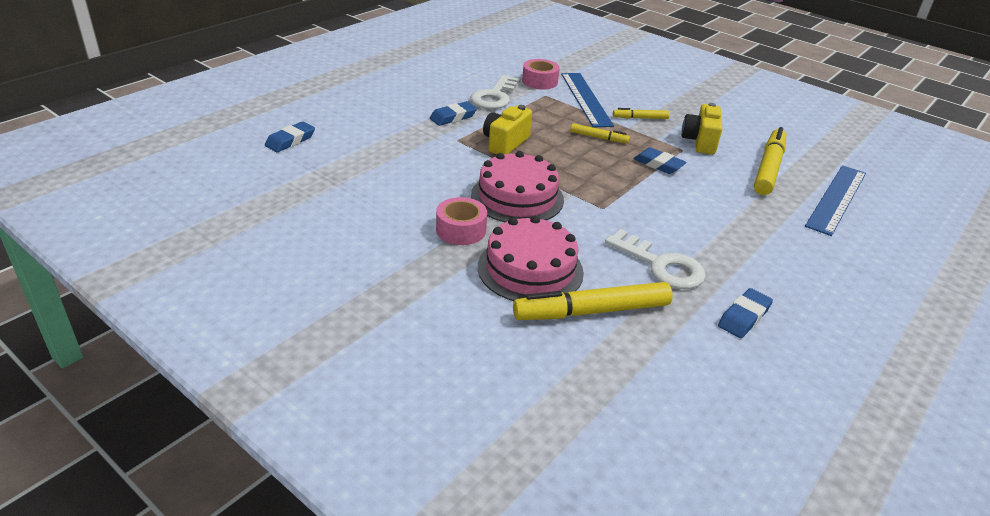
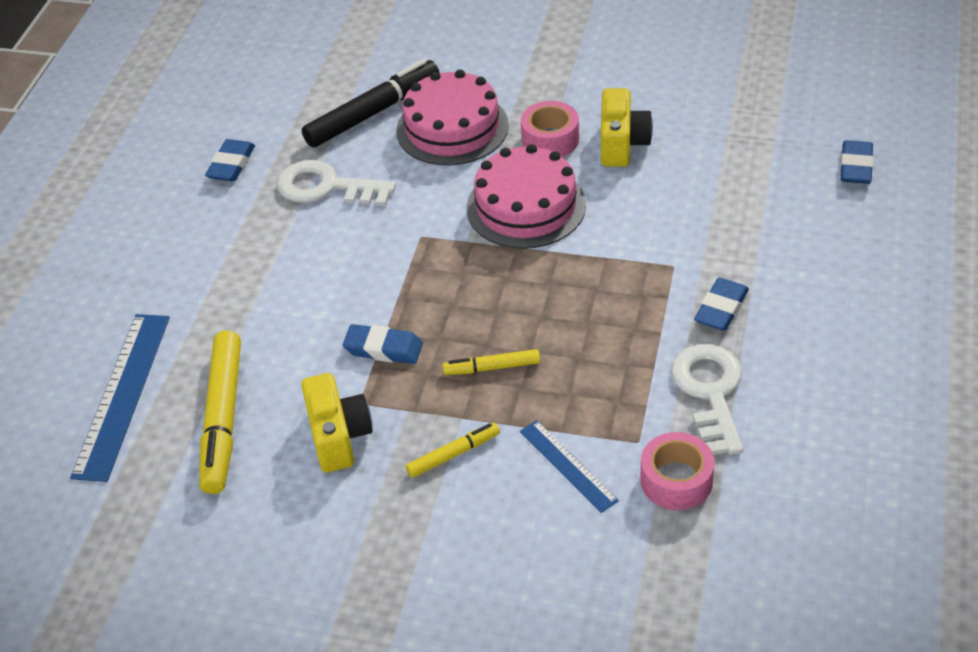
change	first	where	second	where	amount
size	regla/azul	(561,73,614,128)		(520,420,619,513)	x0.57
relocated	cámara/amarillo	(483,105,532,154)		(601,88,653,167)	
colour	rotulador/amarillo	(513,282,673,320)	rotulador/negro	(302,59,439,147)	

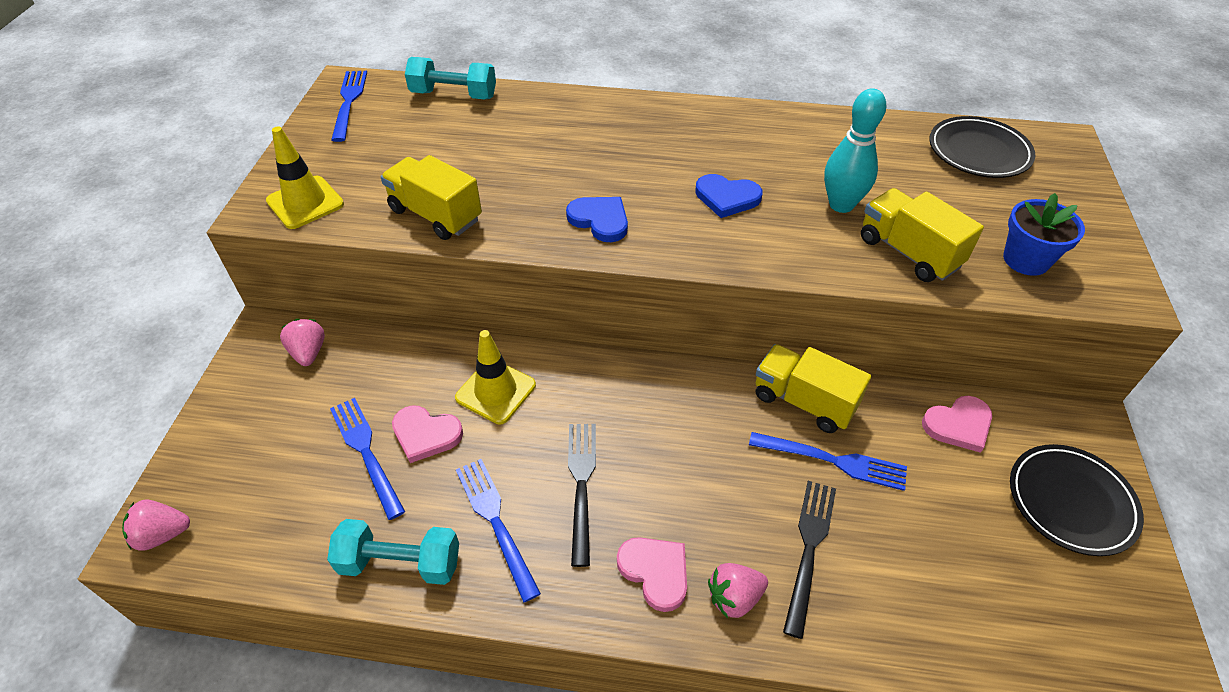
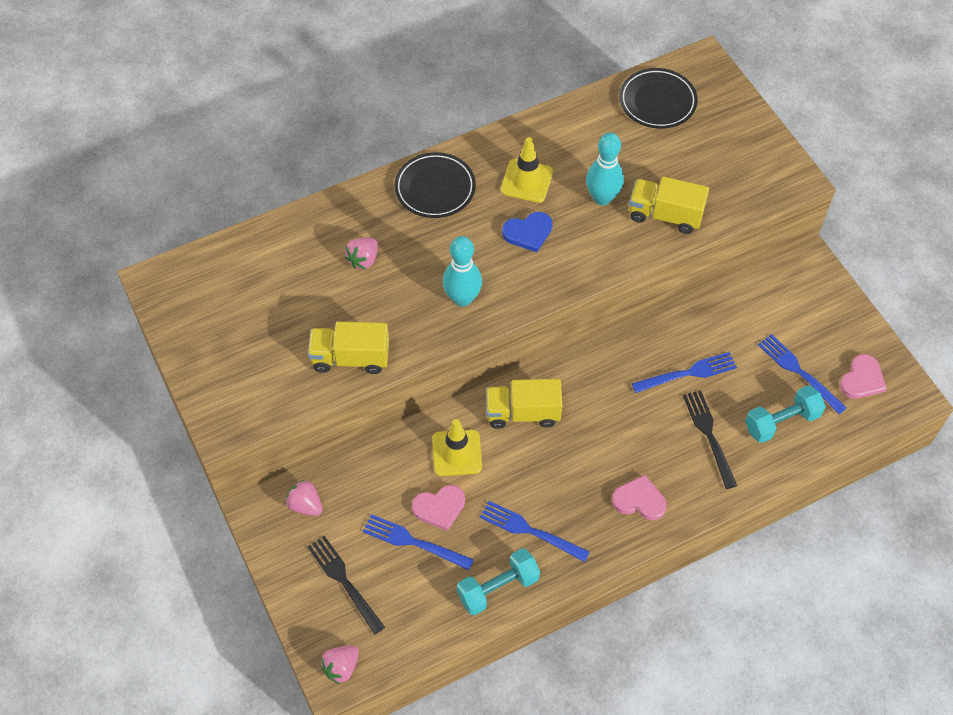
change	first	where	second	where	amount
relocated	mancuerna/turquesa	(405,57,496,99)		(745,385,826,443)	
relocated	tenedor/azul	(331,71,367,142)		(758,334,847,414)	
relocated	cono de tráfico/amarillo	(266,126,344,229)		(501,137,553,203)	
missing	maceta/azul	(1003,193,1085,276)			
exchanged	corazón/azul	(566,197,628,242)	bolo/turquesa	(443,236,482,307)	
relocated	camión/amarillo	(756,344,871,433)		(486,379,562,429)	
relocated	corazón/rosa	(922,396,992,453)		(840,354,887,399)	
relocated	tenedor/negro	(568,424,596,567)		(307,536,385,635)	
relocated	plato/negro	(1010,444,1144,556)		(395,152,476,218)	
relocated	fresa/rosa	(708,563,768,619)		(345,238,378,269)	

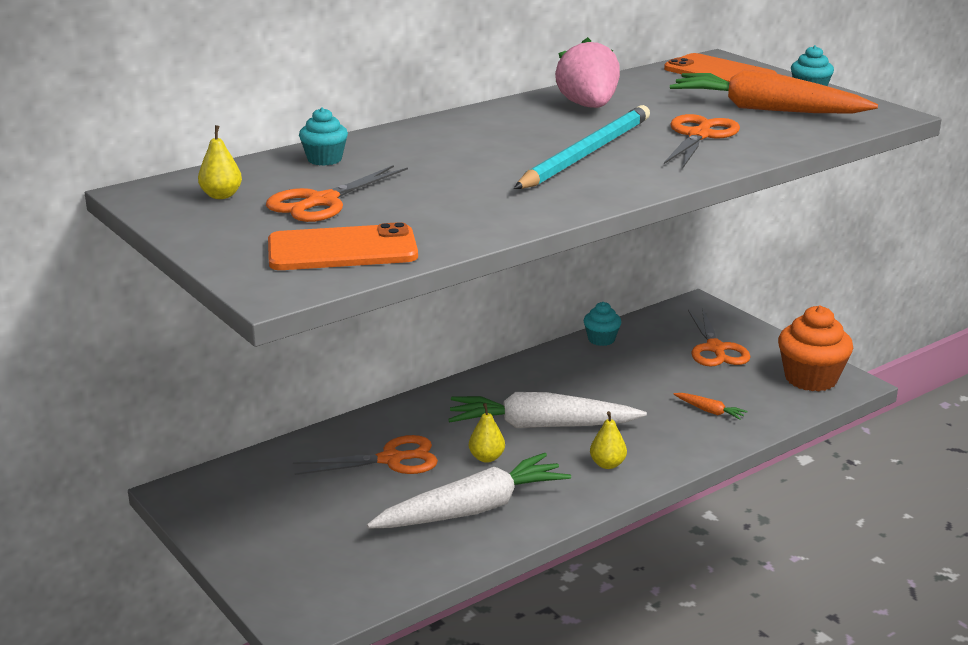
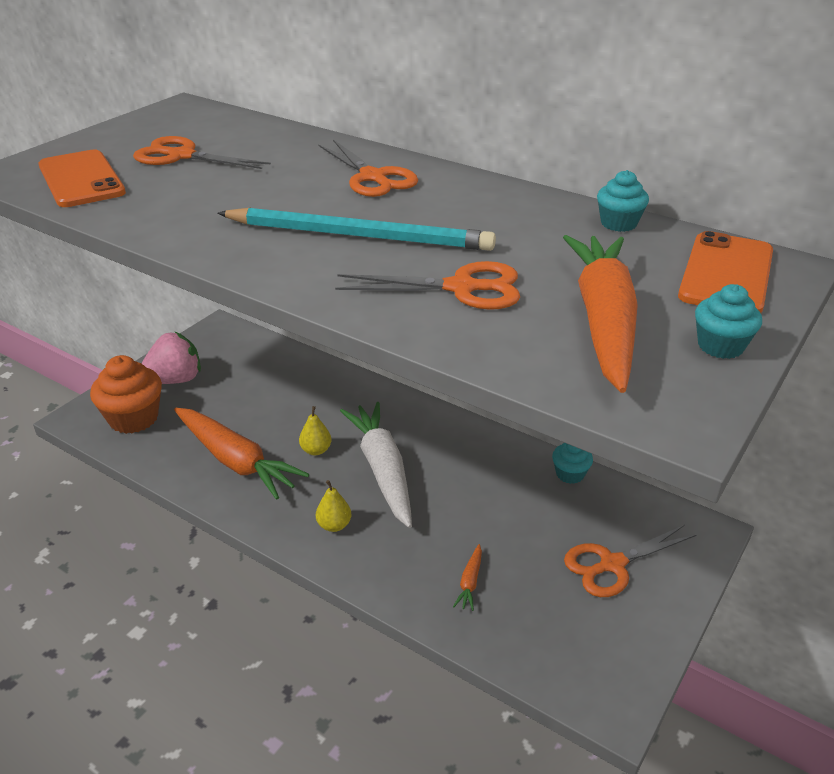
change	first	where	second	where	amount
relocated	fresa/rosa	(555,37,620,108)		(141,331,201,384)	
relocated	magdalena/turquesa	(299,107,348,166)		(597,170,649,232)	
missing	pera/amarillo	(198,125,242,199)			
relocated	magdalena/naranja	(778,306,853,391)		(90,355,162,434)	
relocated	tijeras/naranja	(293,435,438,475)		(318,140,418,197)	
colour	zanahoria/blanco	(367,453,571,529)	zanahoria/naranja	(174,408,309,500)	

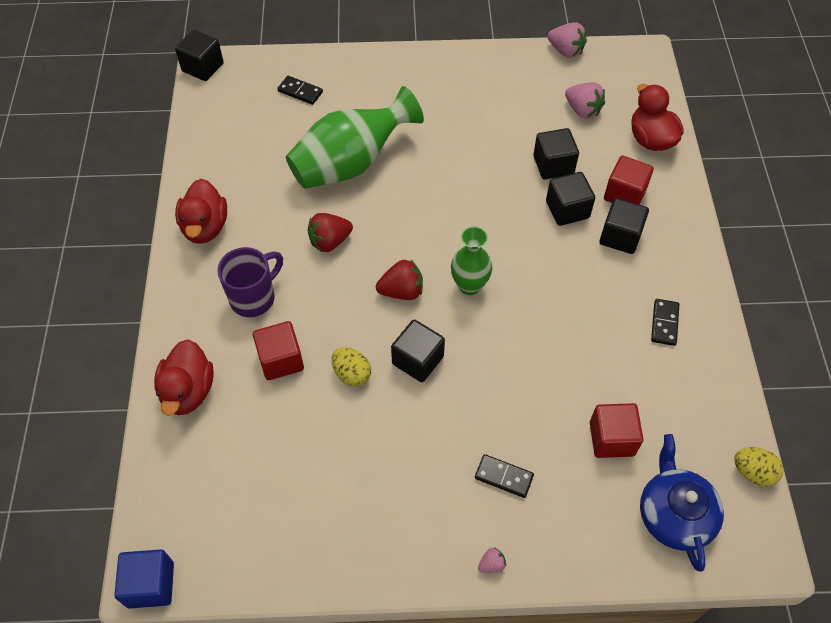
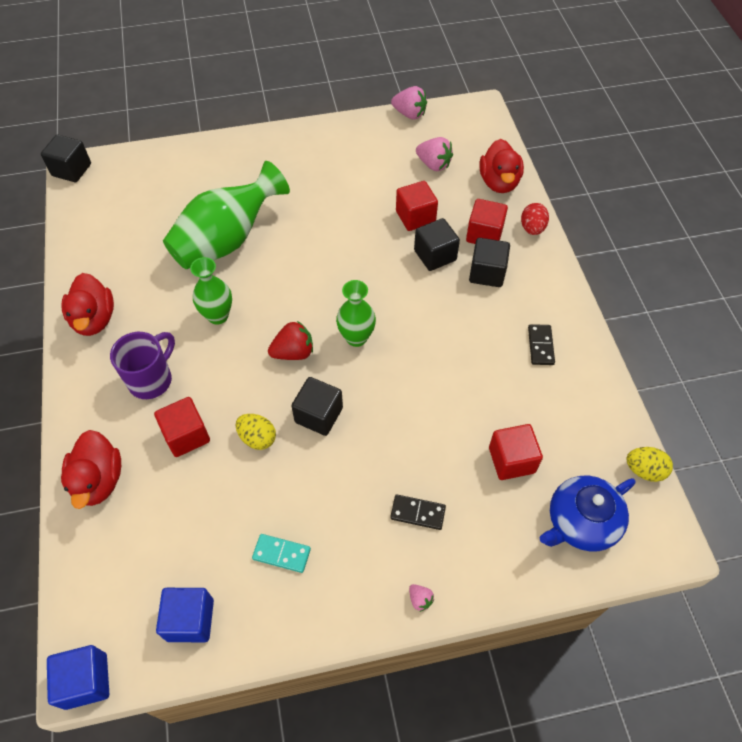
change	first	where	second	where	amount
missing	ficha de dominó/negro	(277,76,323,105)			
spun	pato/rojo	(631,84,684,151)		(480,139,524,193)	150 degrees counterclockwise
colour	cubo/negro	(533,128,579,180)	cubo/rojo	(396,181,438,231)	
exchanged	fresa/rojo	(307,213,353,252)	florero/verde	(190,257,232,325)	
spun	tetera/azul	(640,434,724,572)		(540,476,635,551)	105 degrees counterclockwise
spun	fresa/rosa	(478,547,506,573)		(409,584,434,612)	90 degrees clockwise
appeared			huevo/rojo	(521,203,549,235)	
appeared			ficha de dominó/turquesa	(252,534,311,573)	
appeared			cubo/azul	(156,588,214,642)	

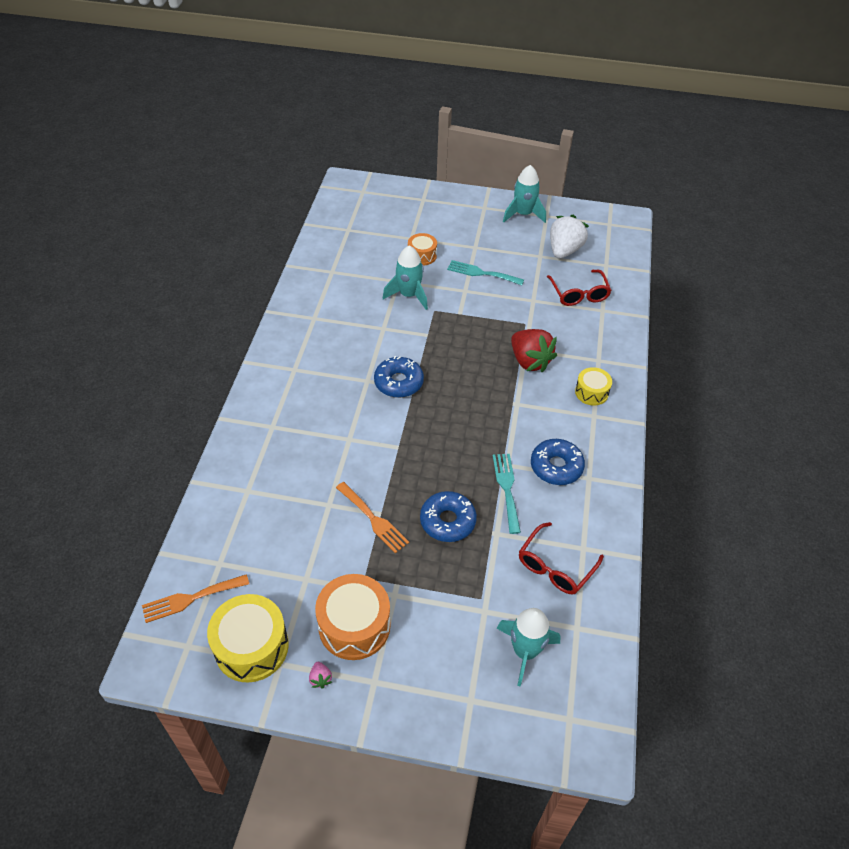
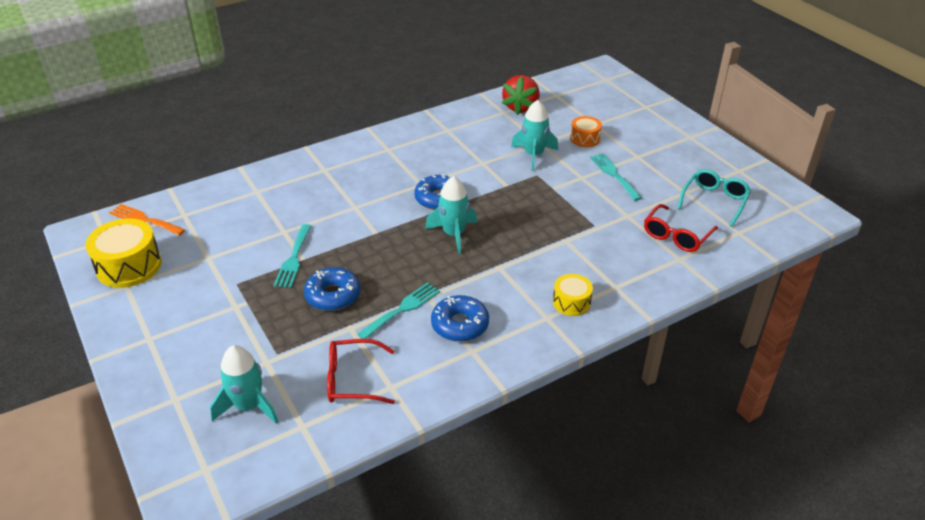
change	first	where	second	where	amount
relocated	cohete/turquesa	(503,165,546,223)		(425,176,477,254)	
exchanged	fresa/blanco	(550,215,589,259)	gafas/turquesa	(677,169,751,227)	
relocated	fresa/rojo	(511,329,557,373)		(502,75,540,115)	
colour	tenedor/naranja	(336,482,409,553)	tenedor/turquesa	(274,224,312,288)	
missing	tambor/naranja	(315,574,391,660)			
missing	fresa/rosa	(309,662,332,689)			

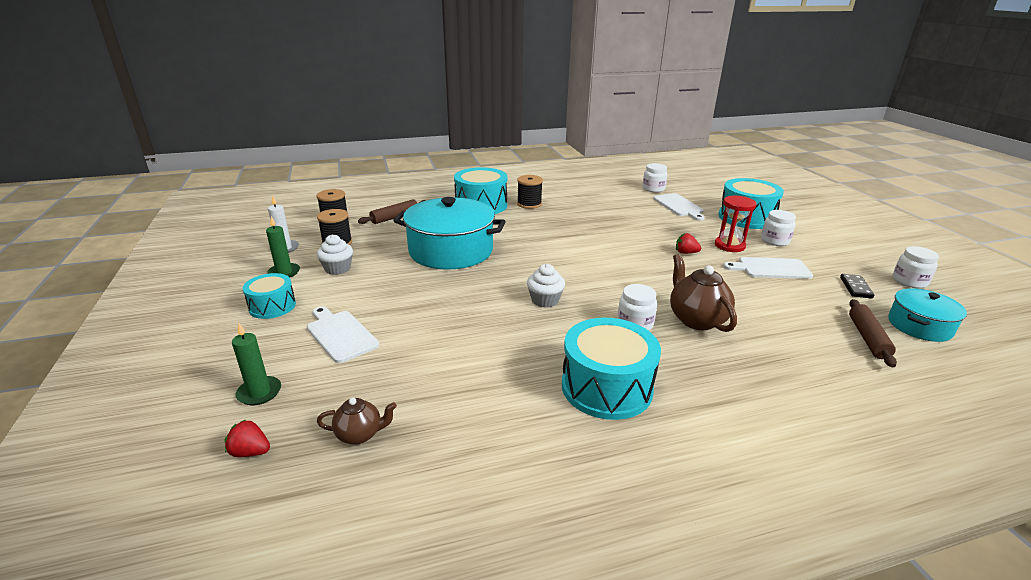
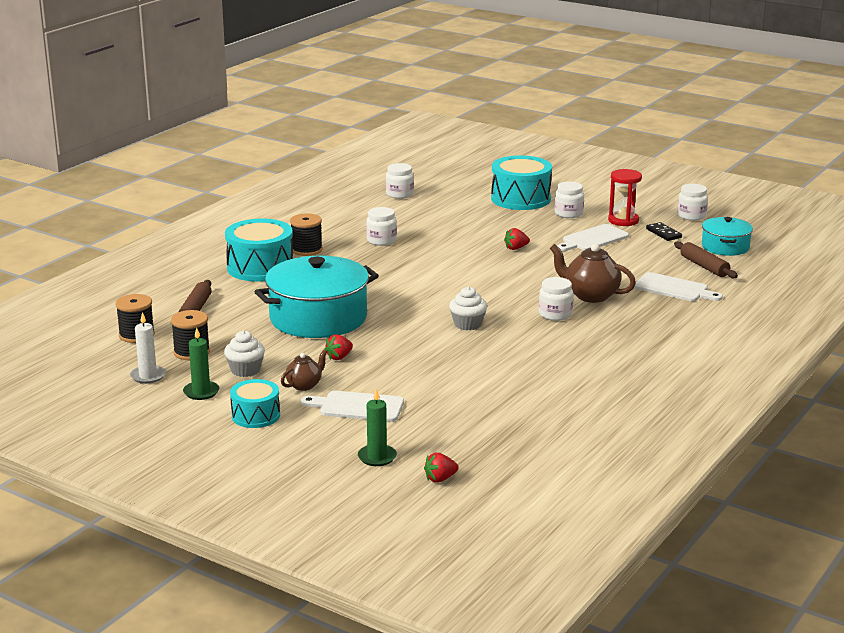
change	first	where	second	where	amount
relocated	tabla de cortar/blanco	(653,193,705,221)		(634,272,723,301)	
relocated	reloj de arena/rojo	(715,196,757,252)		(608,169,642,226)	
missing	tambor/turquesa	(562,318,661,420)			
relocated	tetera/marrón	(317,397,397,444)		(281,349,328,391)	
appeared			tarro/blanco	(366,207,397,246)	
appeared			fresa/rojo	(325,334,353,360)	

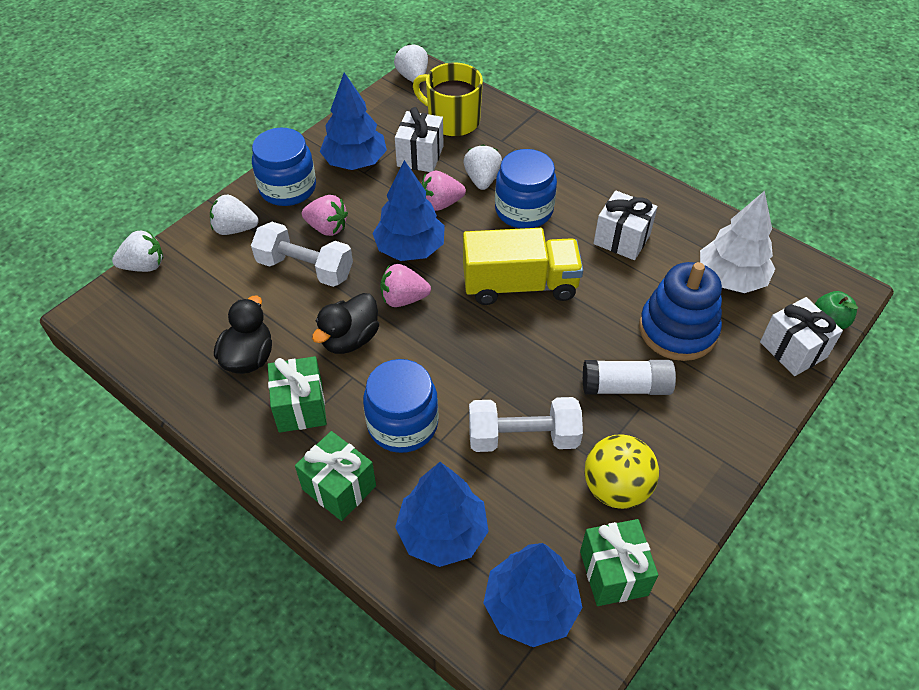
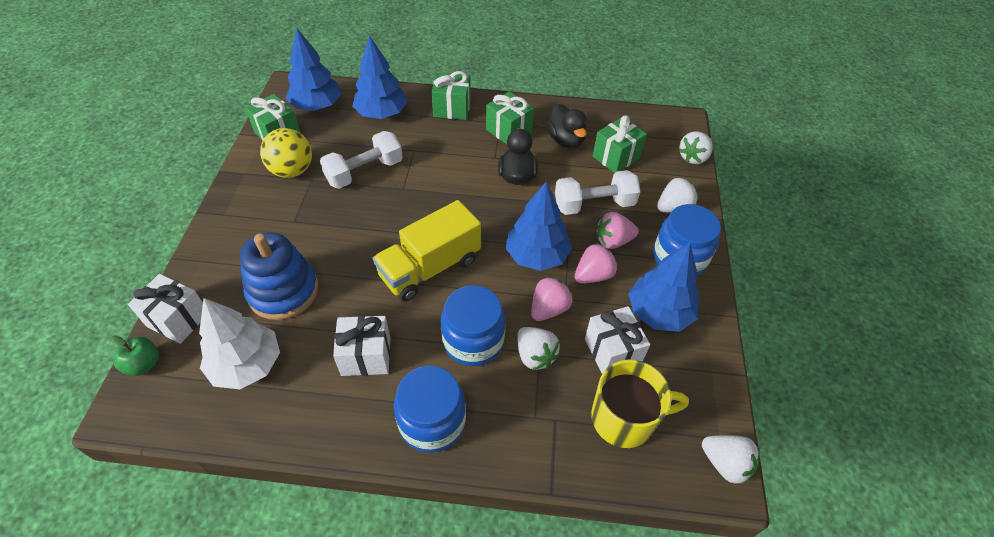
change	first	where	second	where	amount
relocated	fresa/rosa	(380,264,431,307)		(575,243,617,284)	
relocated	tarro/azul	(363,359,439,453)		(394,366,466,453)	
missing	barra de pegamento/blanco	(583,360,676,395)			
appeared			regalo/verde	(593,115,647,173)	

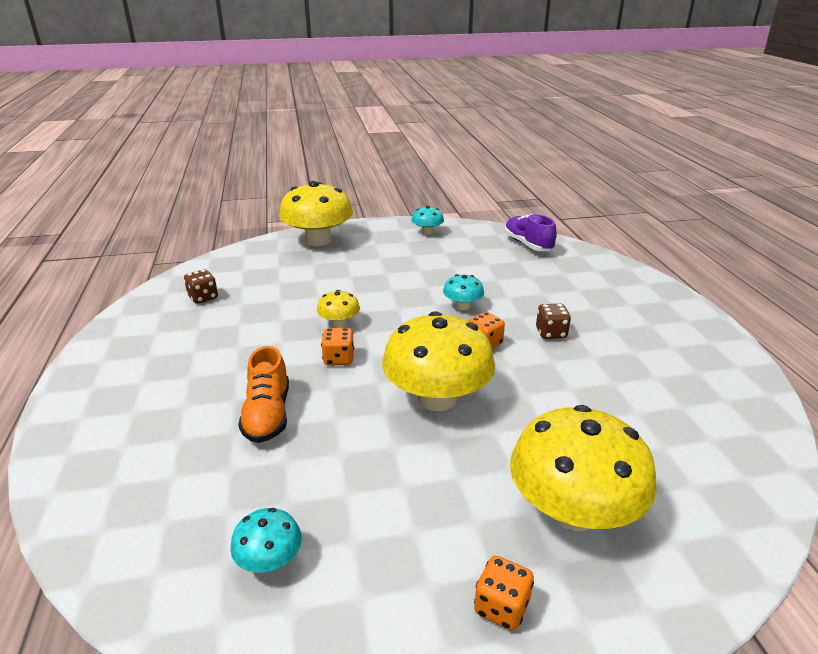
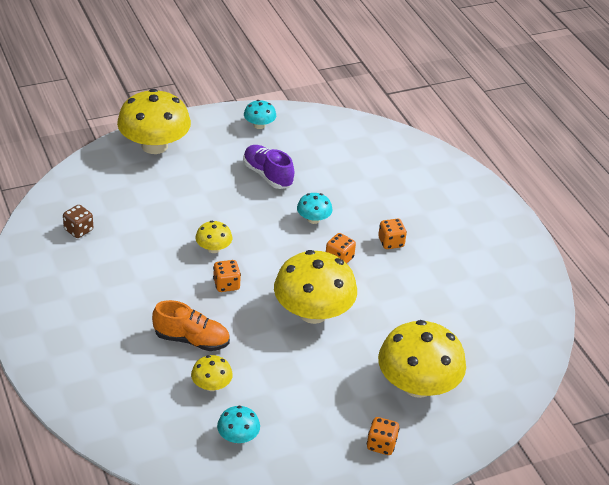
change	first	where	second	where	amount
relocated	zapato/morado	(505,214,557,251)		(243,145,294,189)	
colour	dado/marrón	(536,304,571,339)	dado/naranja	(378,219,407,249)	
spun	zapato/naranja	(238,346,289,443)		(152,300,230,351)	60 degrees counterclockwise
appeared			seta/amarillo	(191,355,233,391)	

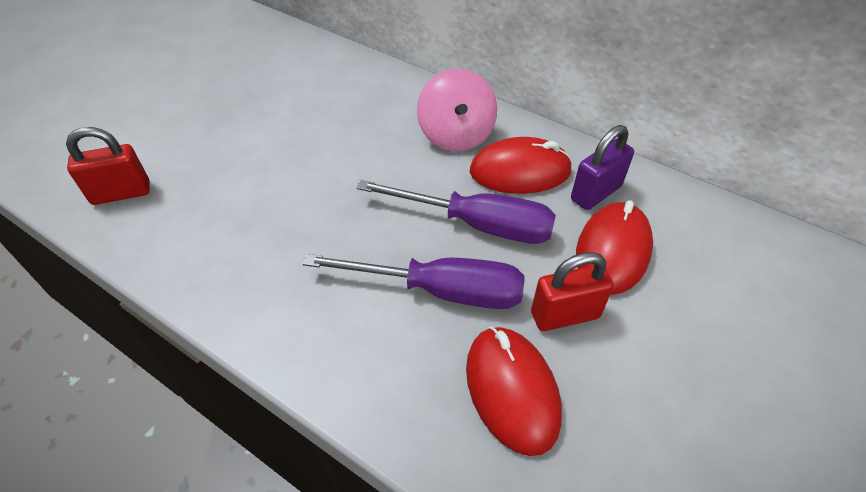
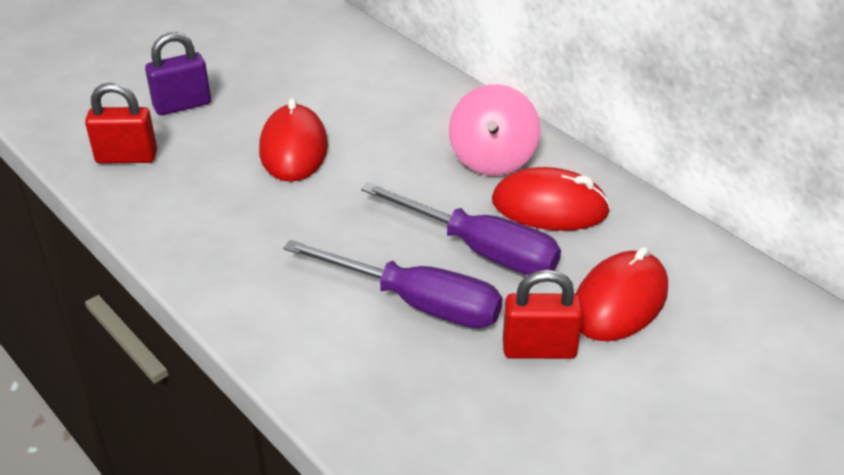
change	first	where	second	where	amount
relocated	candado/morado	(571,125,634,210)		(145,32,211,115)	
relocated	ratón/rojo	(466,326,562,456)		(259,98,328,182)	

